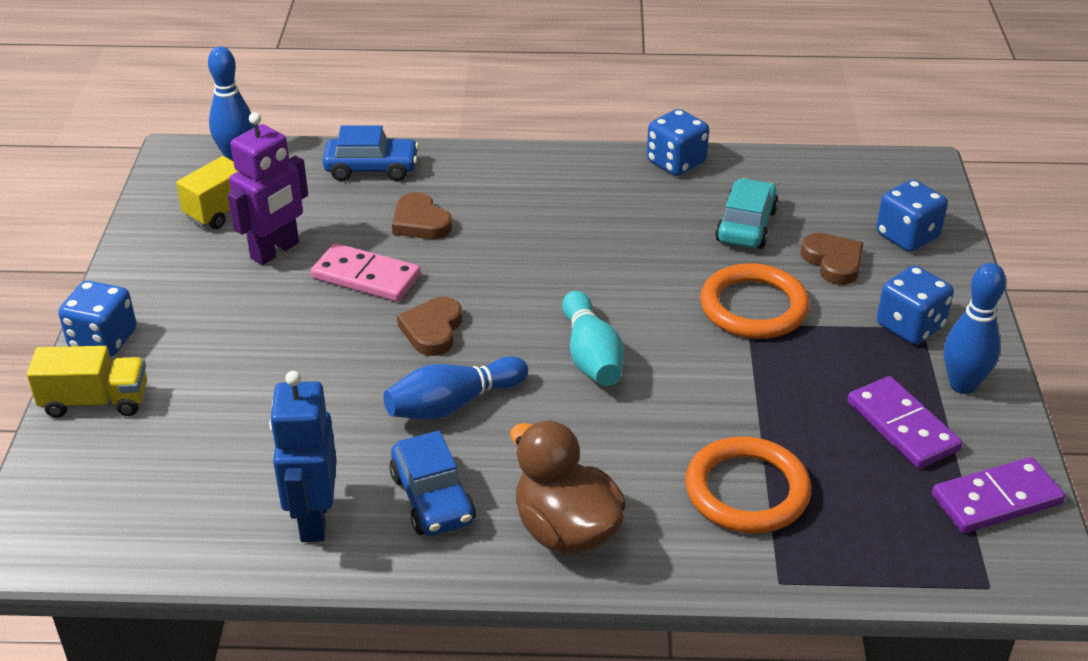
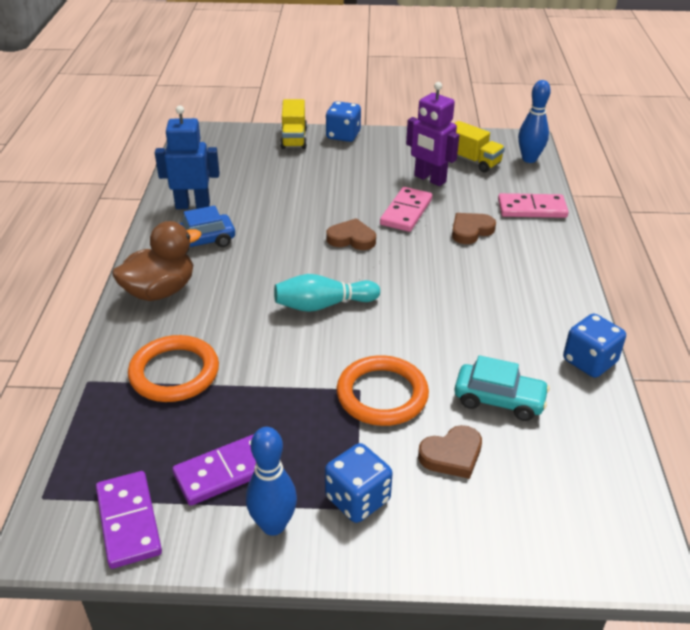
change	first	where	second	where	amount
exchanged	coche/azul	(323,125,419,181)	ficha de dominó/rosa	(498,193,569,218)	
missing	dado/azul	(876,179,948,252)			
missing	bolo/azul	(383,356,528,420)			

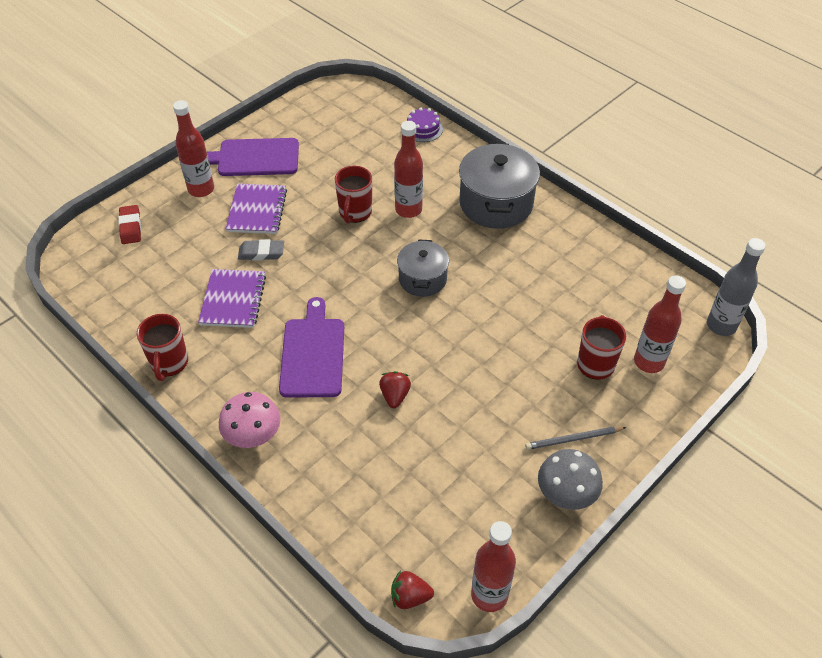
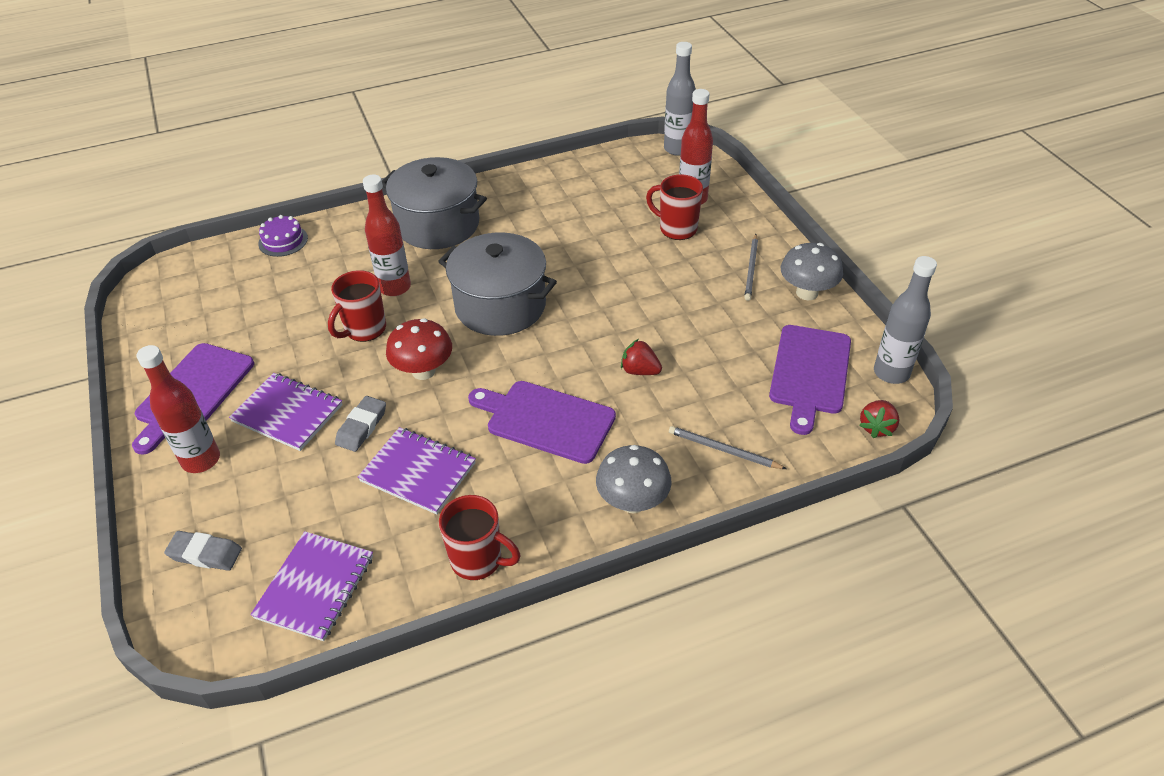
change	first	where	second	where	amount
spun	taza/rojo	(335,166,372,223)		(328,270,386,342)	90 degrees clockwise
colour	goma de borrar/rojo	(118,205,141,244)	goma de borrar/gris	(164,531,242,571)	
size	olla/gris	(397,239,449,297)		(438,232,557,336)	x1.64
colour	seta/rosa	(219,392,281,448)	seta/gris	(596,445,672,513)	
colour	botella/rojo	(471,521,516,612)	botella/gris	(874,256,937,384)	
appeared			seta/rojo	(386,318,452,380)	
appeared			tabla de cortar/morado	(769,325,851,435)	
appeared			lápiz/gris	(669,426,786,469)	
appeared			cuaderno/morado	(250,531,373,641)	

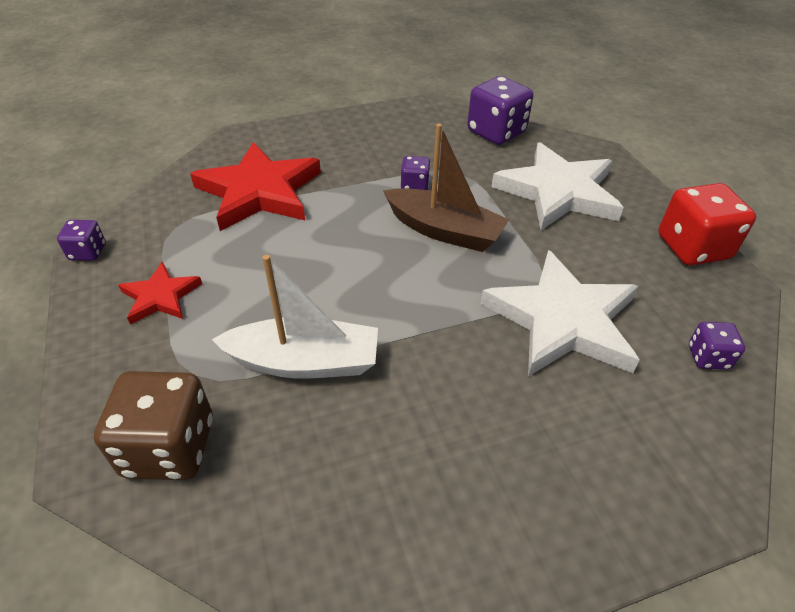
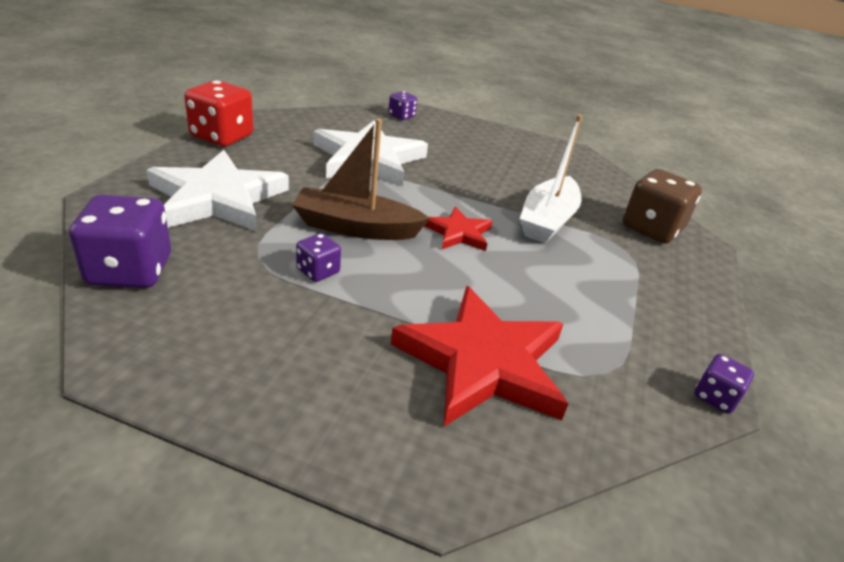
change	first	where	second	where	amount
spun	barco/marrón	(383,124,509,252)		(292,119,430,240)	60 degrees counterclockwise
spun	barco/blanco	(211,255,378,378)		(520,115,582,243)	105 degrees counterclockwise
relocated	estrella/rojo	(118,262,202,325)		(424,207,493,251)	
relocated	dado/morado	(689,322,745,370)		(388,91,417,120)	

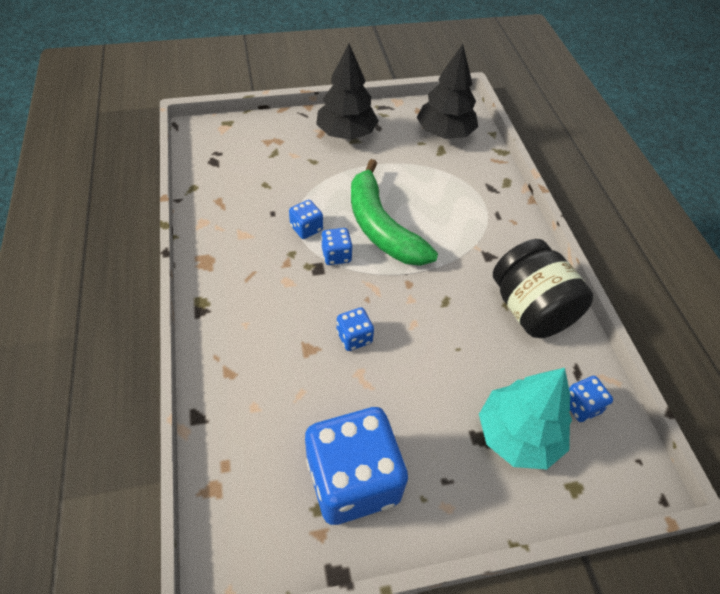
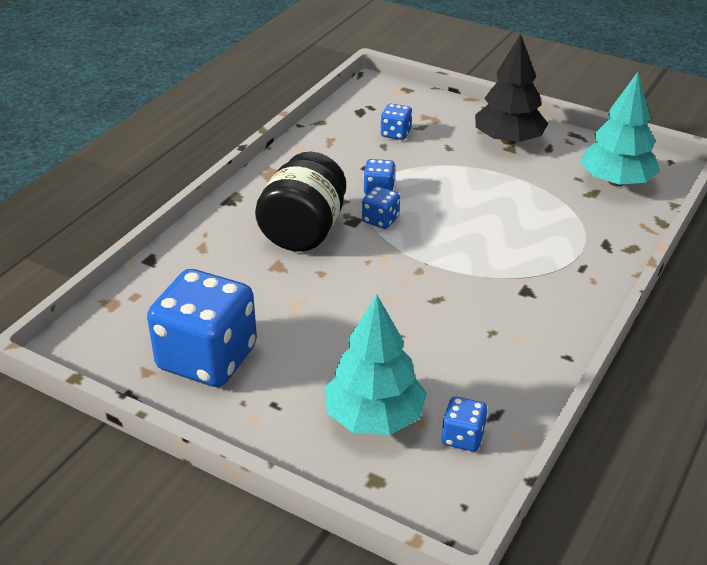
change	first	where	second	where	amount
colour	árbol/negro	(417,44,478,139)	árbol/turquesa	(580,72,660,186)	
missing	plátano/verde	(351,159,438,266)			
relocated	tarro/negro	(493,239,593,338)		(255,152,346,252)	
relocated	dado/azul	(337,307,374,351)		(381,104,412,140)	

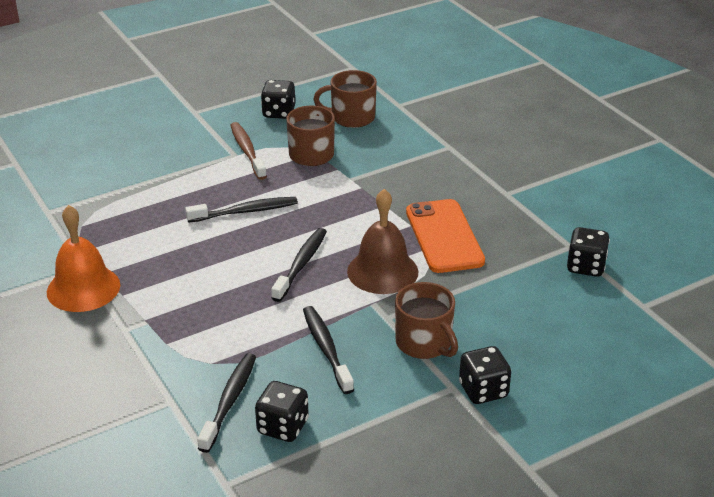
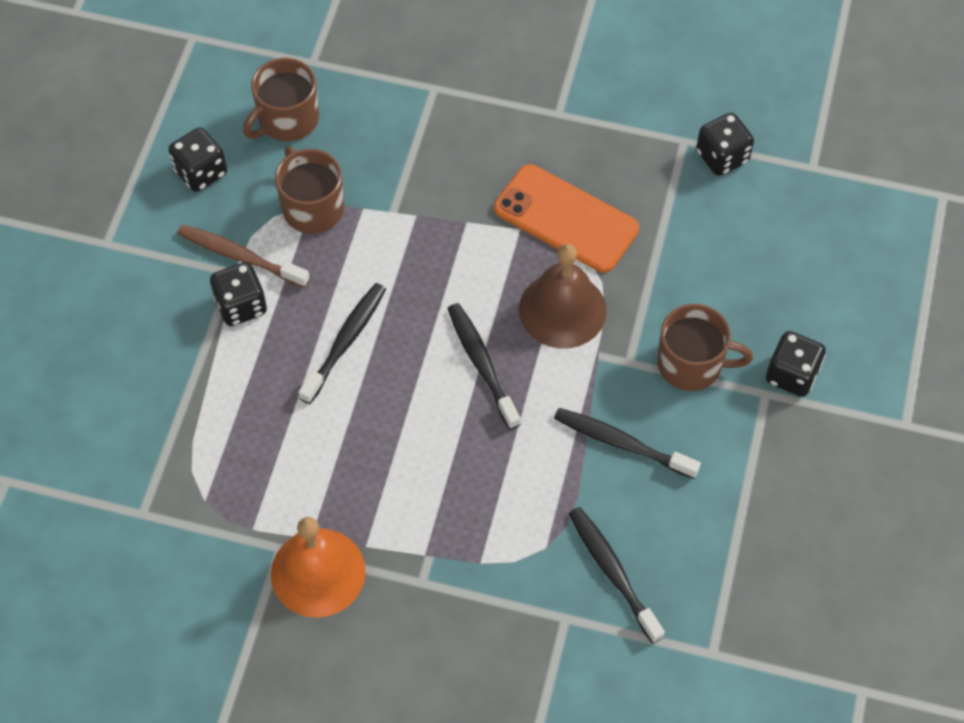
change	first	where	second	where	amount
relocated	dado/negro	(255,381,309,442)		(210,262,267,326)	

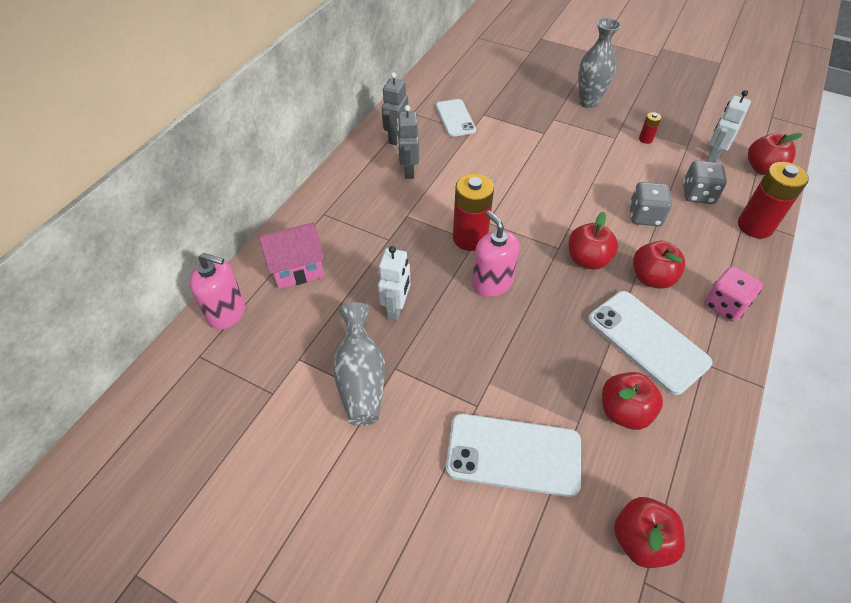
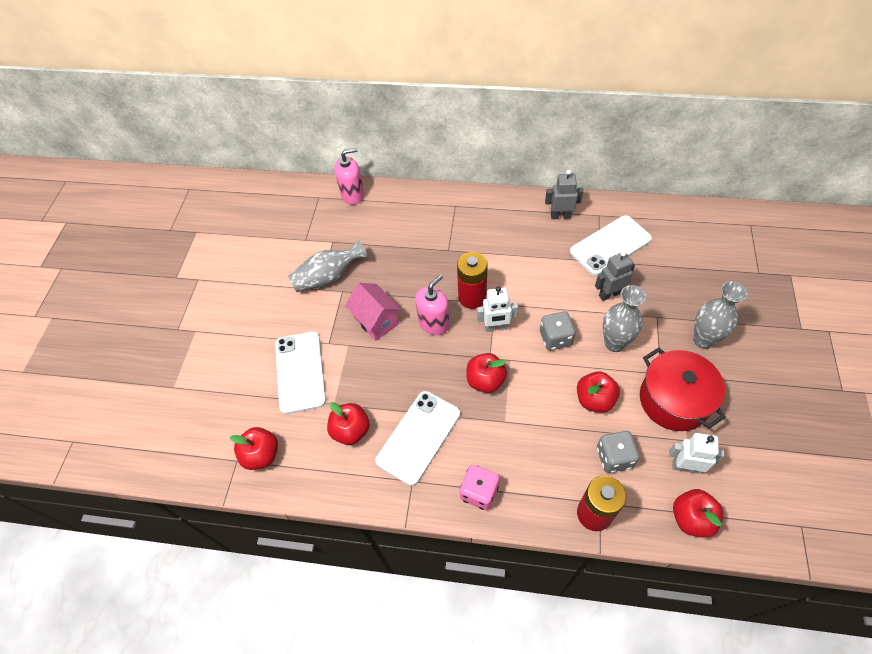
change	first	where	second	where	amount
size	móvil/blanco	(436,99,476,137)		(570,215,652,275)	x1.54
relocated	robot/gris	(397,105,419,179)		(595,251,635,301)	
exchanged	pila/rojo	(639,112,661,144)	olla/rojo	(640,347,726,431)	
relocated	dado/gris	(629,182,672,226)		(540,312,576,350)	
relocated	casa/rosa	(259,222,324,289)		(345,283,402,341)	
relocated	manzana/rojo	(633,241,685,289)		(577,371,620,413)	
relocated	robot/blanco	(378,246,410,320)		(477,286,518,332)	
spun	dispensador de jabón/rosa	(189,253,245,330)		(334,148,364,205)	105 degrees counterclockwise
appeared			florero/gris	(603,285,646,352)	

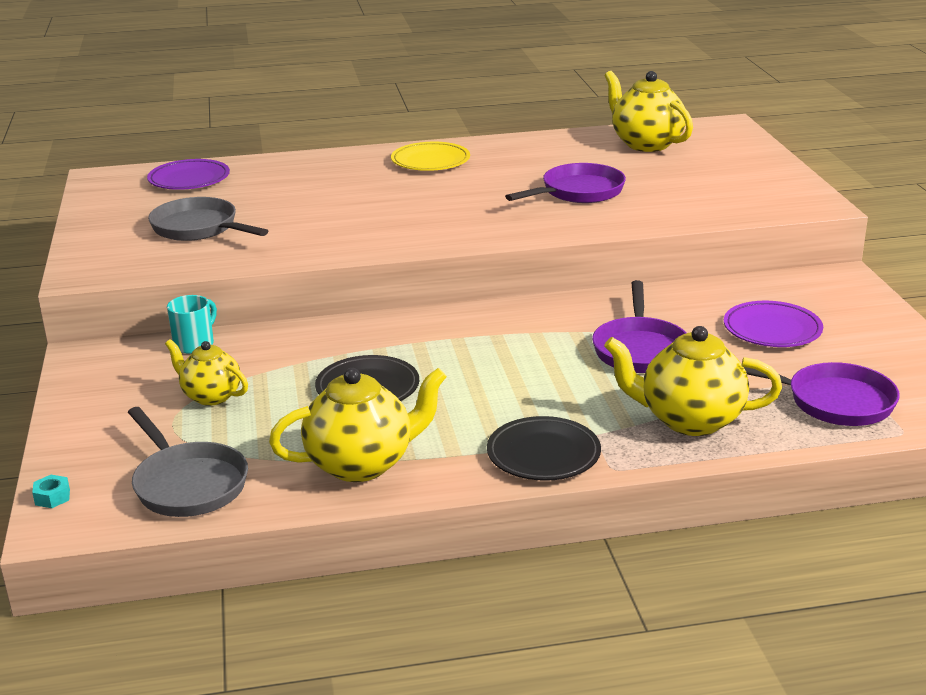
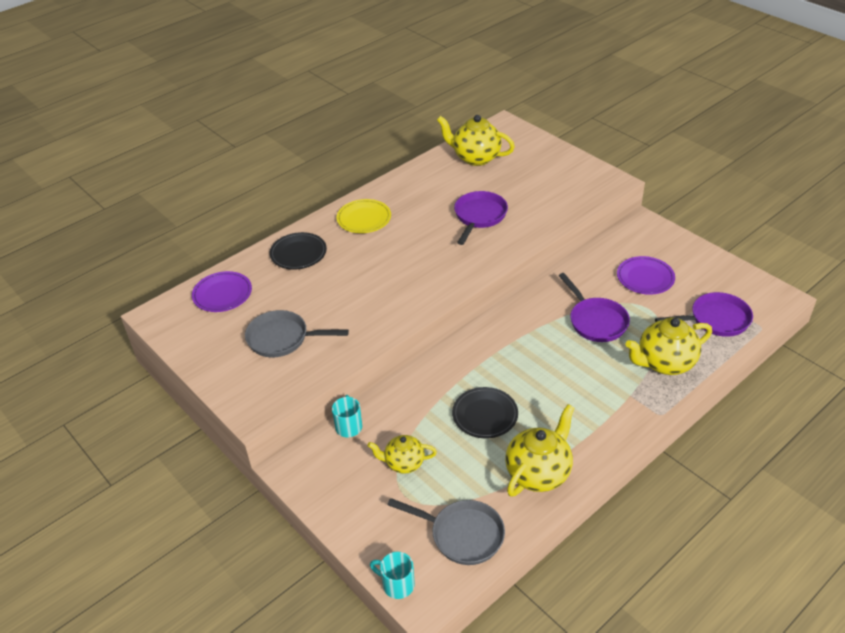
change	first	where	second	where	amount
relocated	plato/negro	(487,416,601,481)		(270,232,327,270)	
exchanged	tuerca/turquesa	(32,475,70,508)	taza/turquesa	(370,552,415,599)	

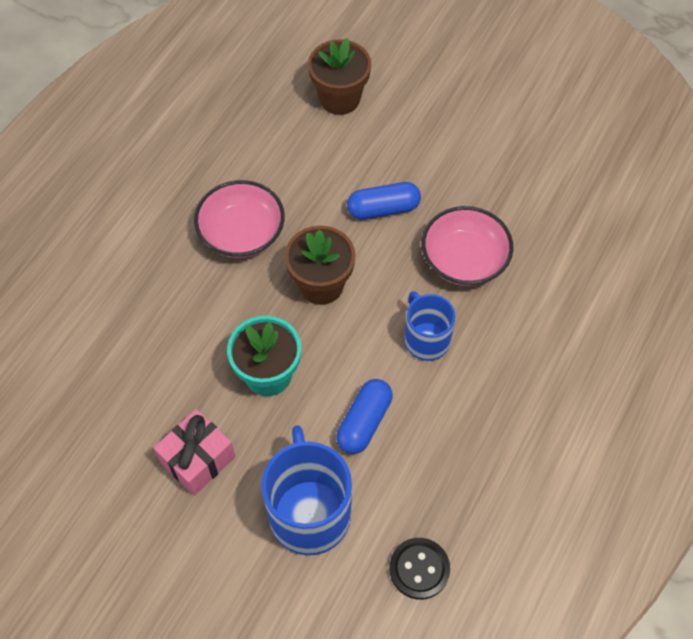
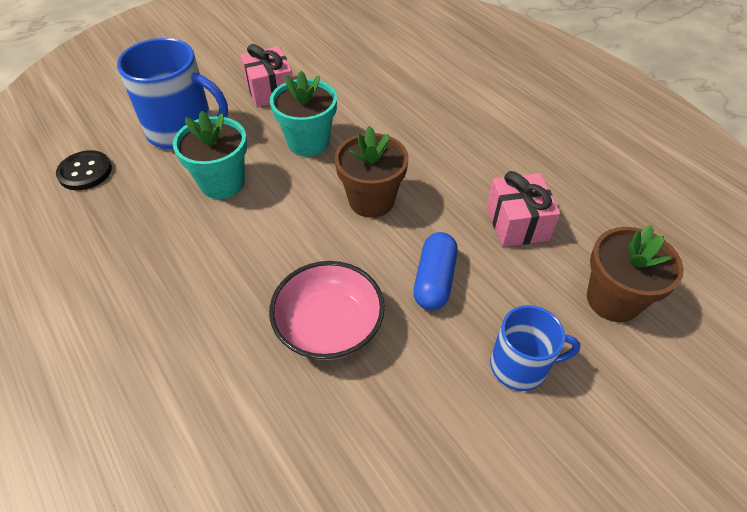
change	first	where	second	where	amount
missing	cuenco/rosa	(194,180,285,258)			
relocated	taza/azul	(404,291,455,361)		(490,305,581,391)	
exchanged	cápsula/azul	(336,379,393,454)	maceta/turquesa	(173,111,247,199)	
appeared			regalo/rosa	(486,171,560,247)	

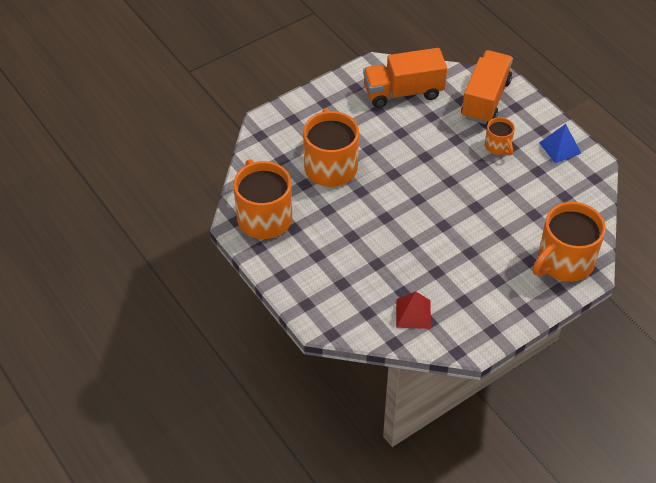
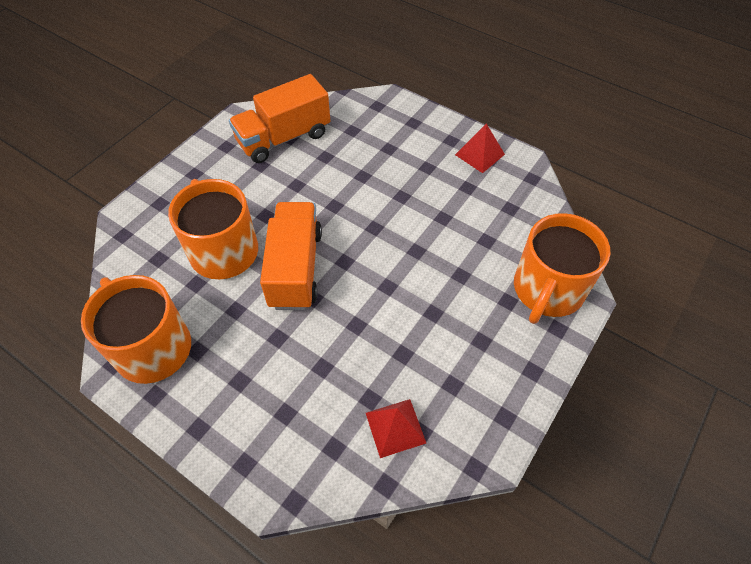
change	first	where	second	where	amount
relocated	camión/naranja	(461,50,513,124)		(260,202,322,310)	
missing	taza/naranja	(485,117,515,155)			
colour	pirámide/azul	(539,124,581,163)	pirámide/rojo	(455,123,505,173)	

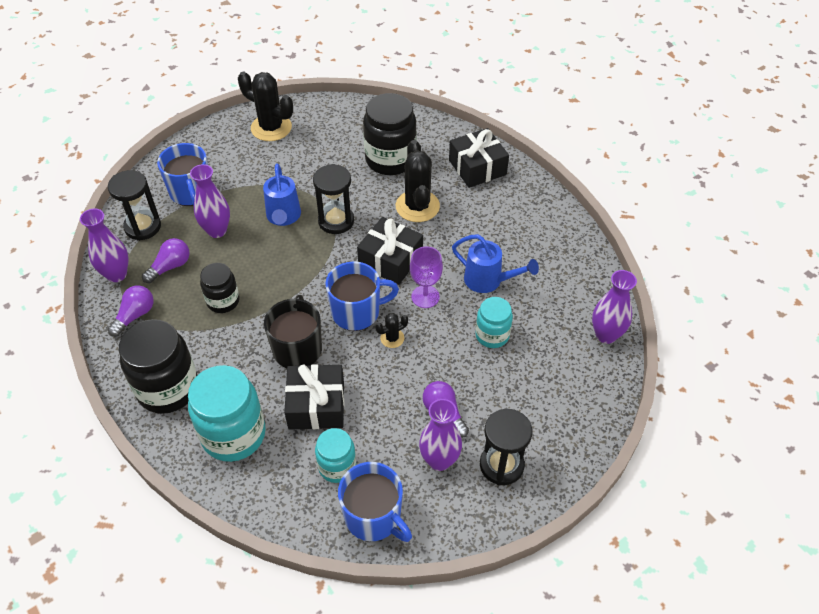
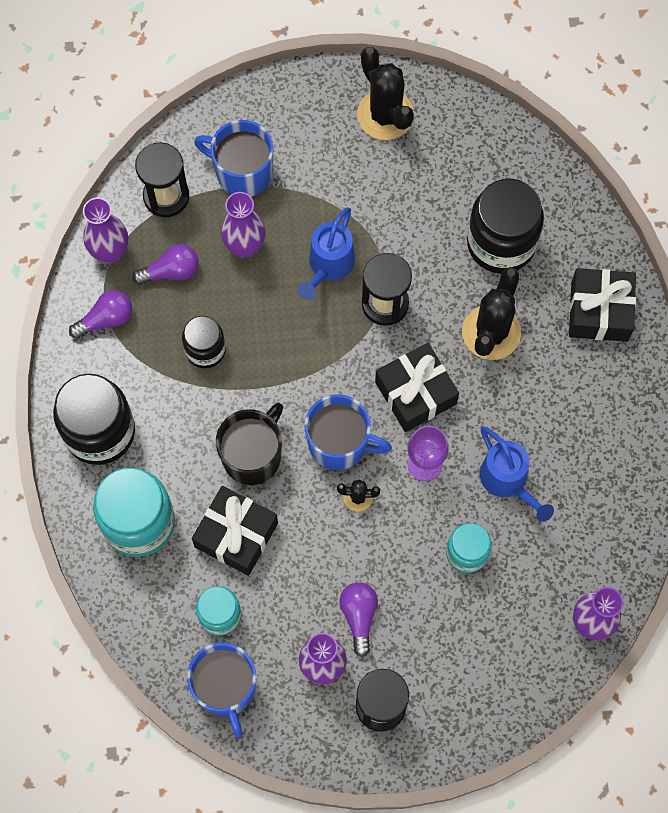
change	first	where	second	where	amount
spun	taza/azul	(157,143,208,206)		(194,120,273,197)	105 degrees clockwise

